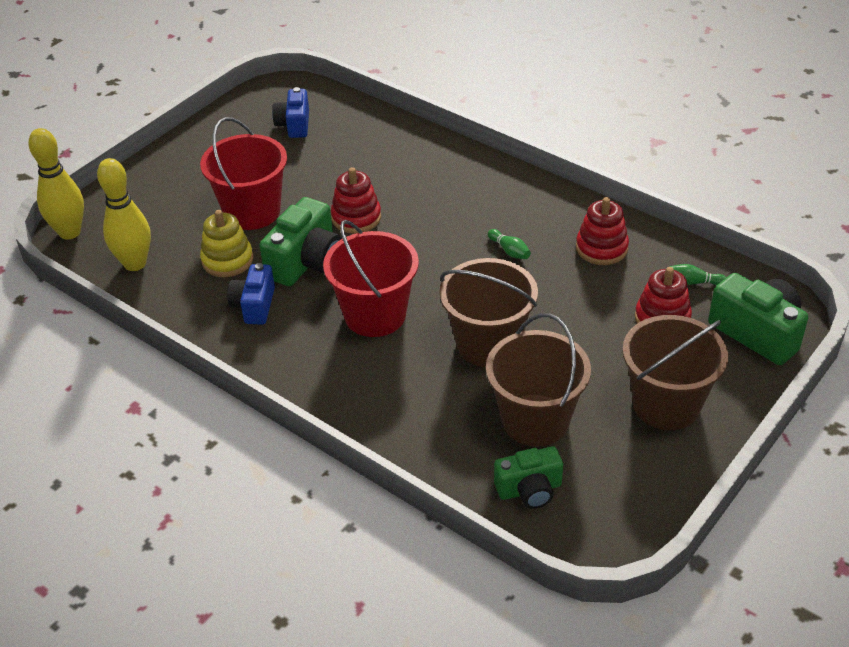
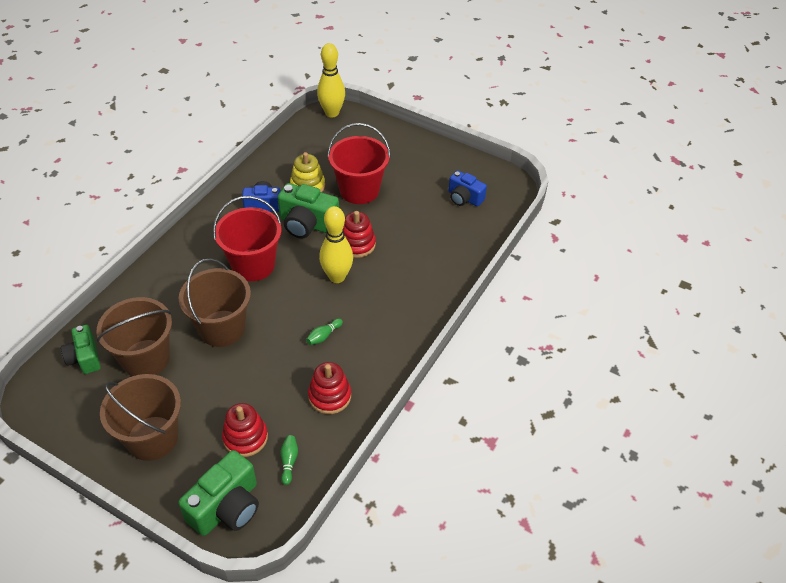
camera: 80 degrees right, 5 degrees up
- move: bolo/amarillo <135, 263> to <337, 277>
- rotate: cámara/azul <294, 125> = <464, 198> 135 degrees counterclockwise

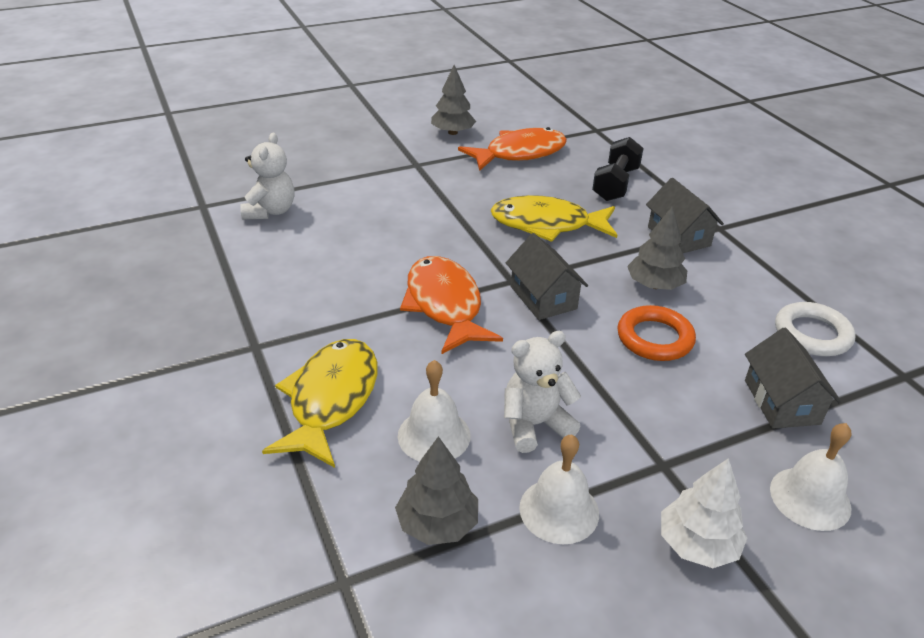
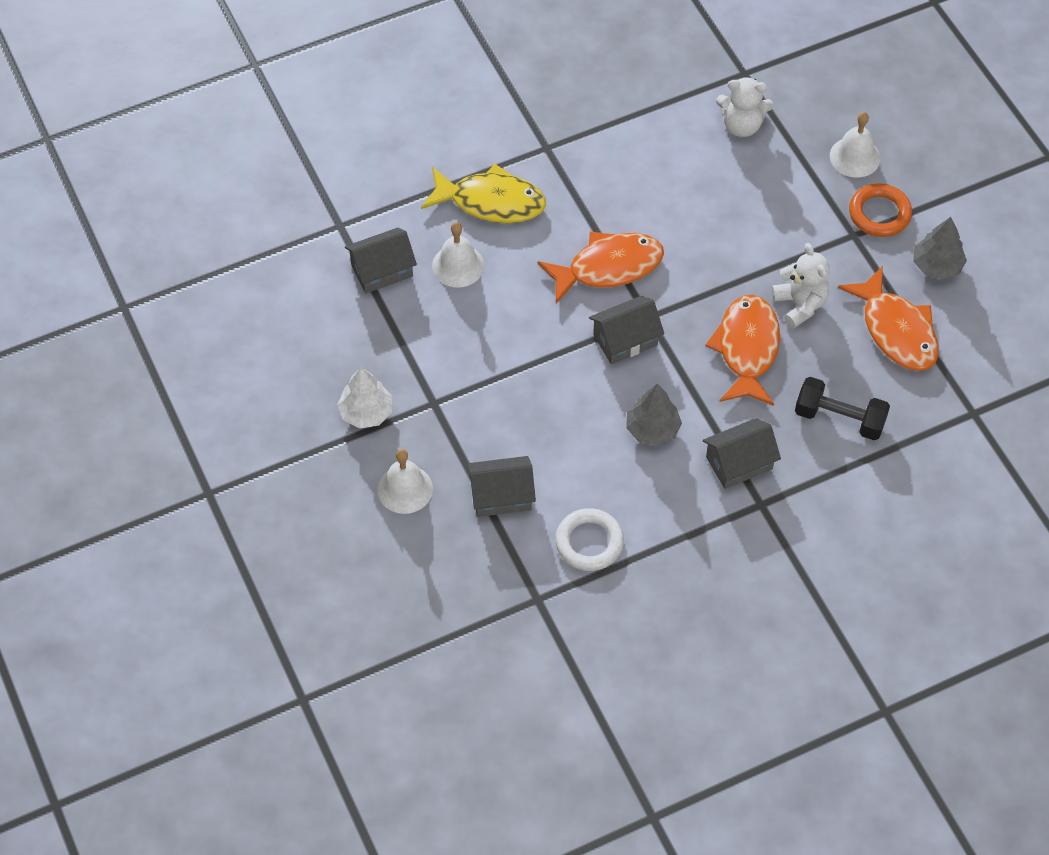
camera: 90 degrees right, 20 degrees up
- move: osito/blanco <534, 425> to <800, 305>
- move: campana/blanco <559, 510> to <855, 157>
- move: anillo/naranja <654, 338> to <879, 214>
- replace: árbol/gris <437, 524> to casa/gris <382, 270>
- recolor: pez/amarillo <547, 224> to pez/naranja <747, 349>

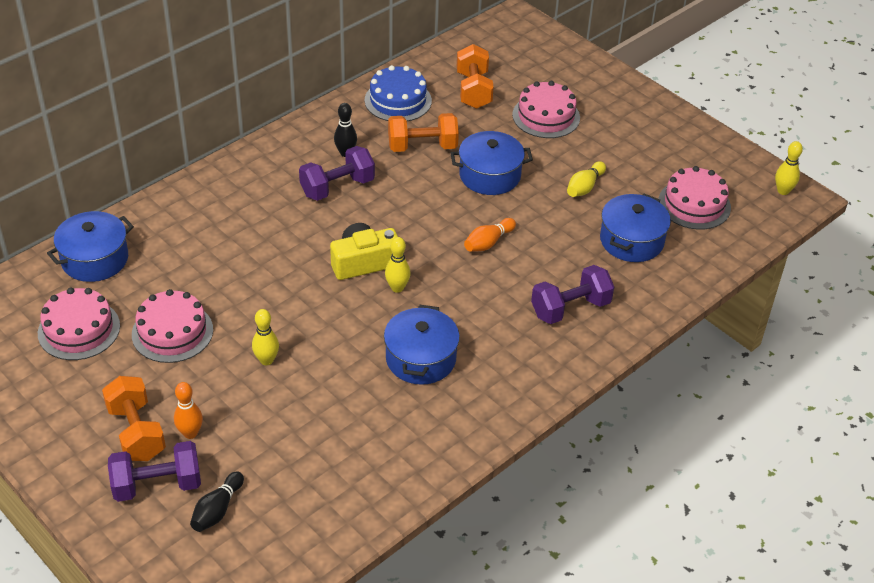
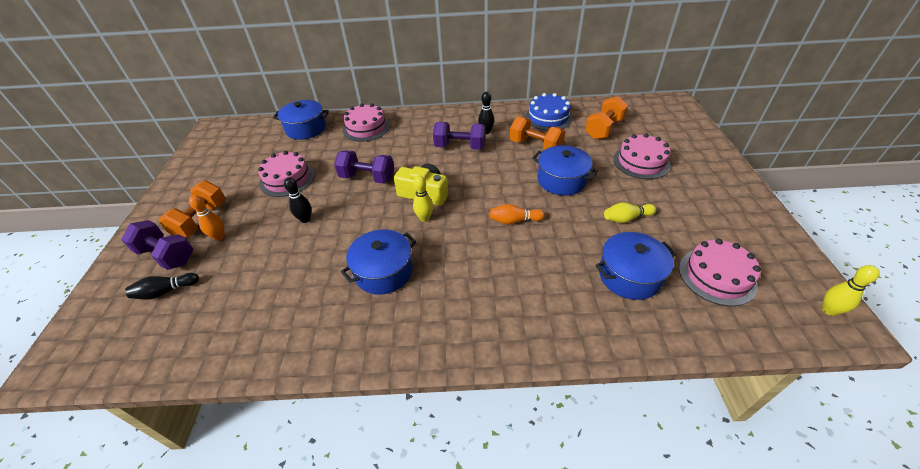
camera: 45 degrees right, 0 degrees up
- move: tarta/rosa <79, 329> to <366, 128>
- move: mancuerna/morado <570, 308> to <367, 178>
- recolor: bolo/amarillo <266, 360> to bolo/negro <305, 219>

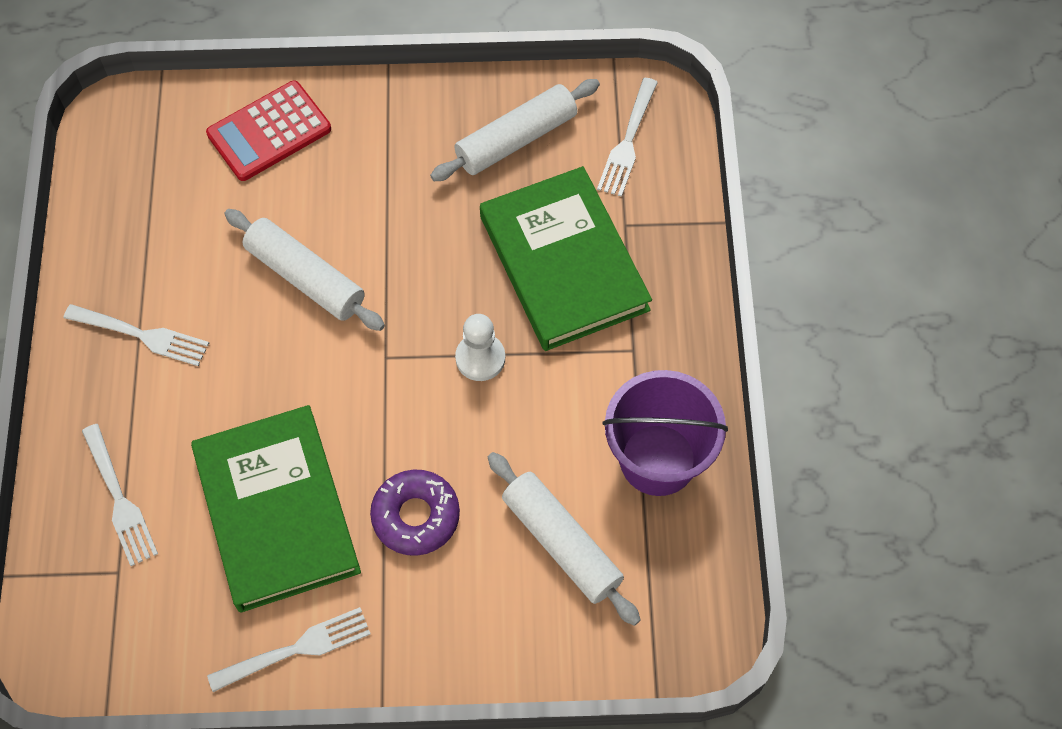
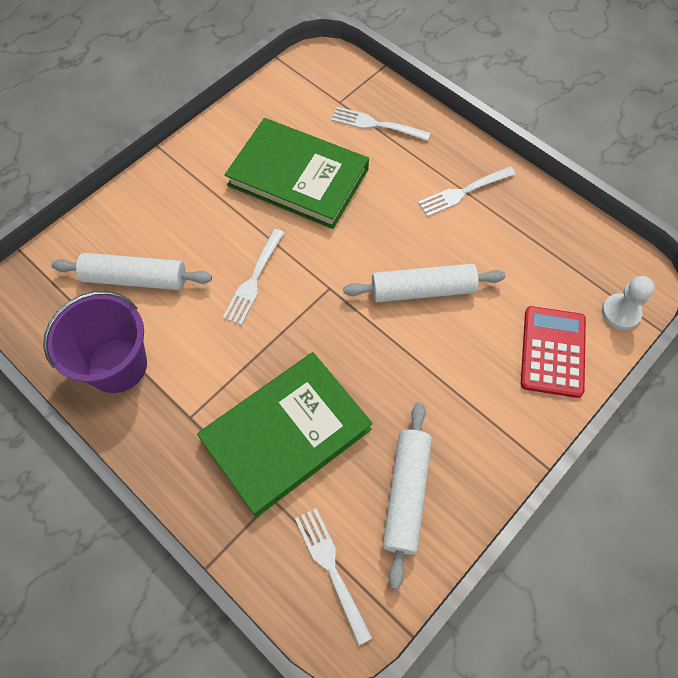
camera: 135 degrees right, 0 degrees up
- delete: rosquilla/morado <416, 516>
- move: tenedor/blanco <295, 650> to <254, 279>
- move: peón/blanco <480, 358> to <620, 312>
- rotate: libro/verde <564, 263> = <286, 434> 60 degrees counterclockwise

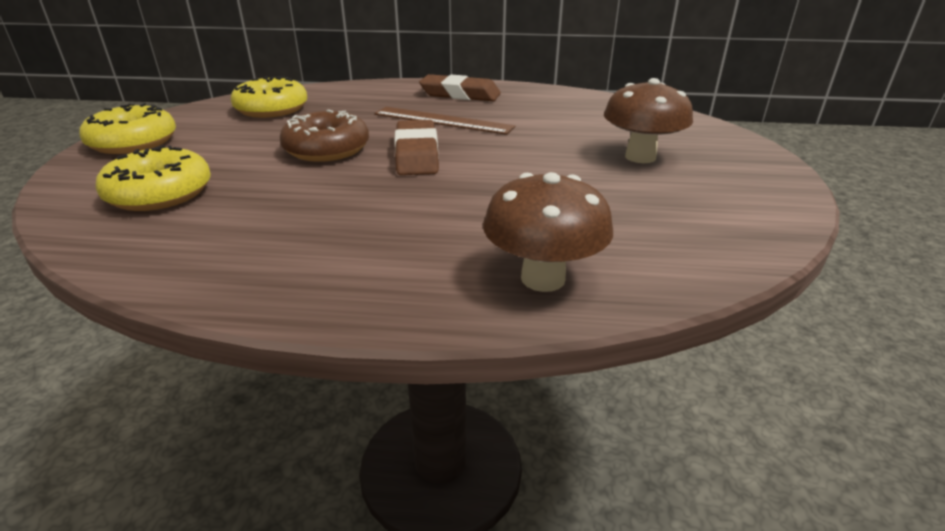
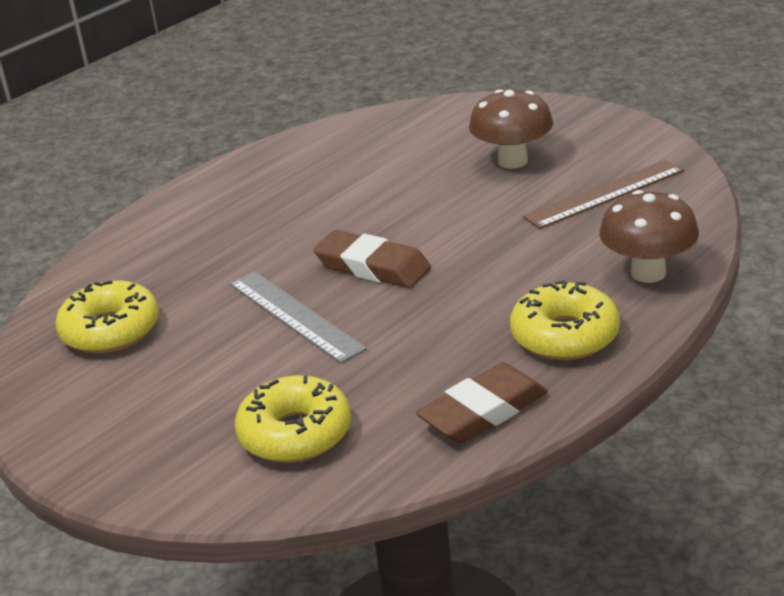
camera: 50 degrees left, 0 degrees up
- move: rosquilla/amarillo <133, 142> to <565, 336>
- move: regla/marrón <443, 120> to <604, 194>
- move: goma de borrar/marrón <460, 94> to <483, 411>
- replace: rosquilla/marrón <327, 149> to regla/gris <295, 315>

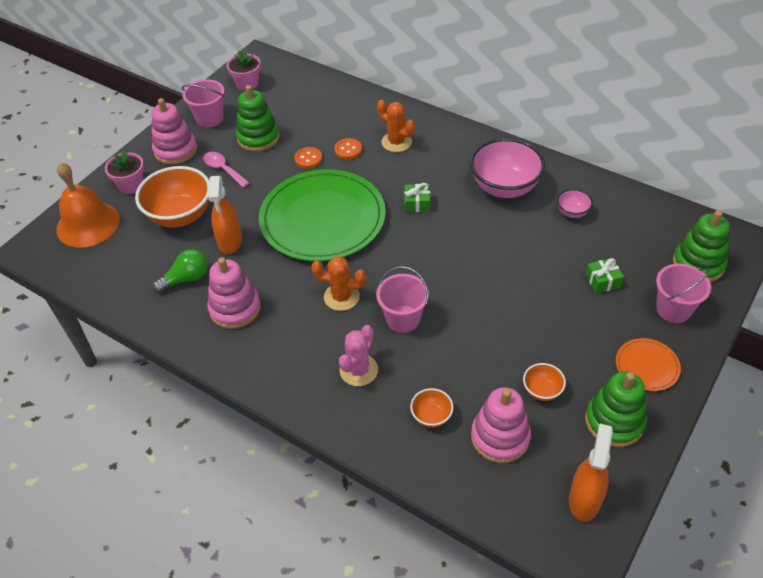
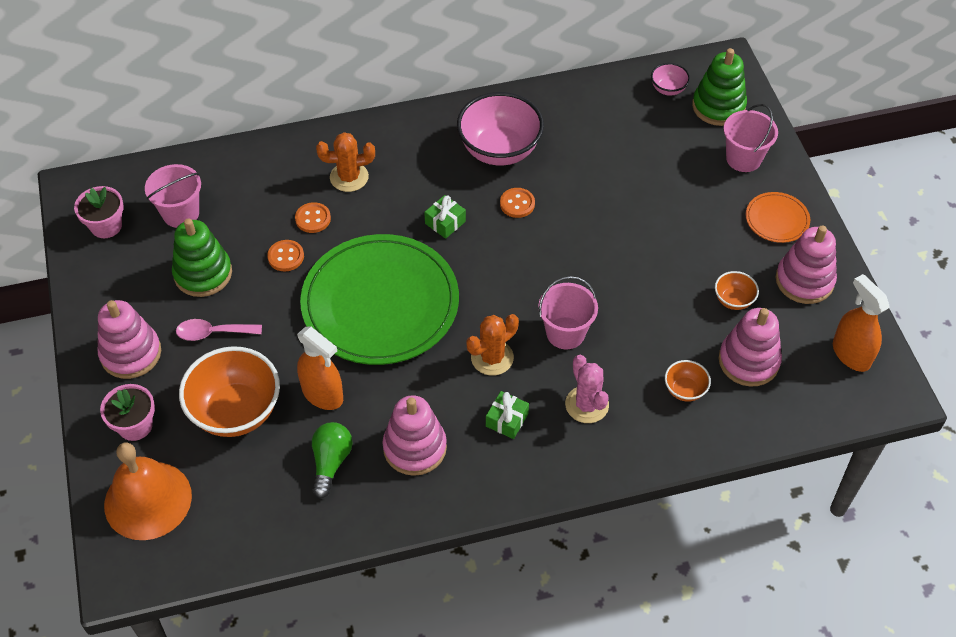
camera: 50 degrees left, 5 degrees up
- insert: botón/naranja <517, 204>
- move: balde/rosa <209, 118> to <181, 213>
- move: cuenco/rosa <572, 212> to <668, 89>
- move: regalo/verde <602, 281> to <507, 420>
- recolor: juguete apilable/verde <614, 421> to juguete apilable/rosa <804, 280>

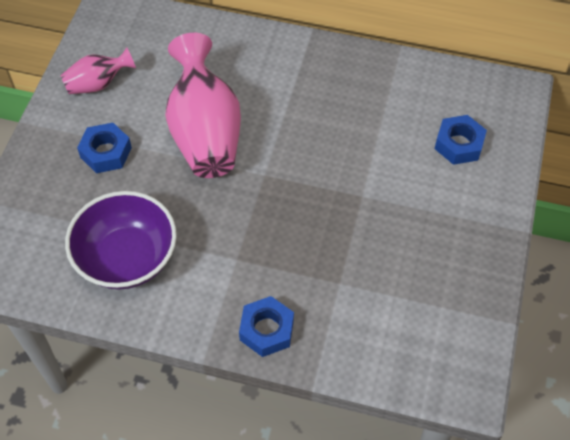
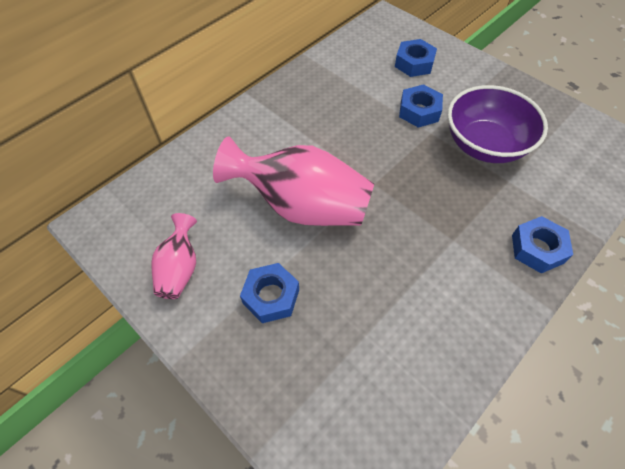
camera: 60 degrees left, 0 degrees up
- insert: tuerca/azul <419, 111>
- move: cuenco/morado <127, 258> to <485, 145>

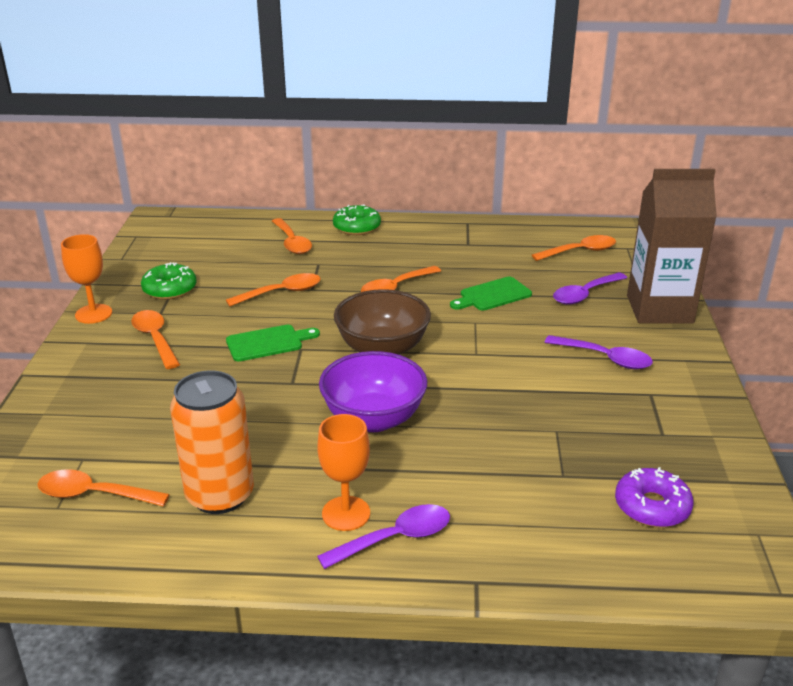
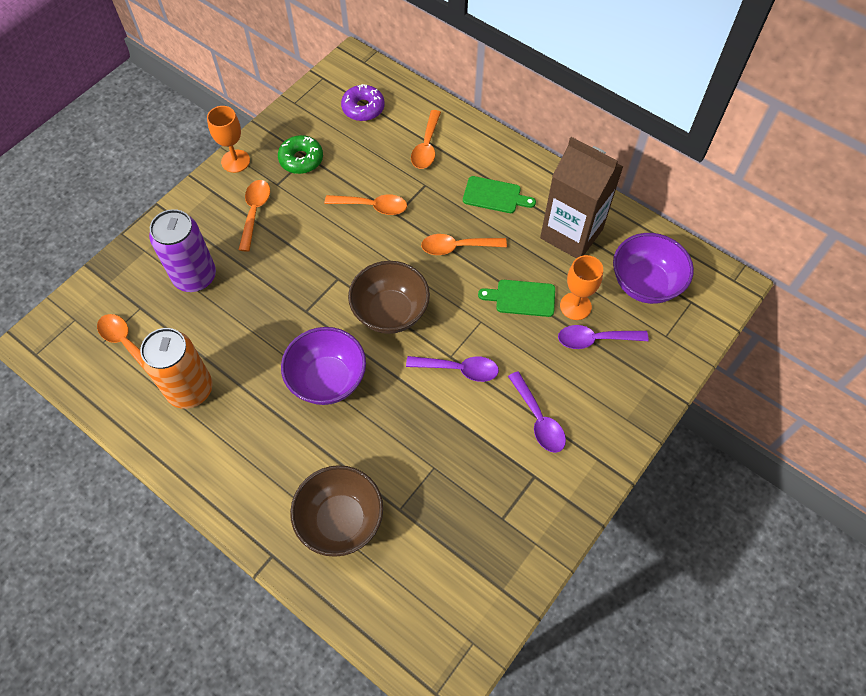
camera: 35 degrees right, 30 degrees up
- delete: rosquilla/verde <357, 227>
- insert: lata/morado <195, 276>
- insert: cuenco/marrón <340, 520>
- move: tabla de cortar/verde <268, 343> to <494, 195>
- move: copa/naranja <346, 513> to <575, 306>
- move: cuchara/morado <395, 538> to <459, 369>
- move: rosquilla/morado <652, 506> to <363, 108>
- move: cartón de leche/marrón <659, 309> to <571, 233>
- replace: cuchara/naranja <580, 251> to cuenco/morado <645, 284>

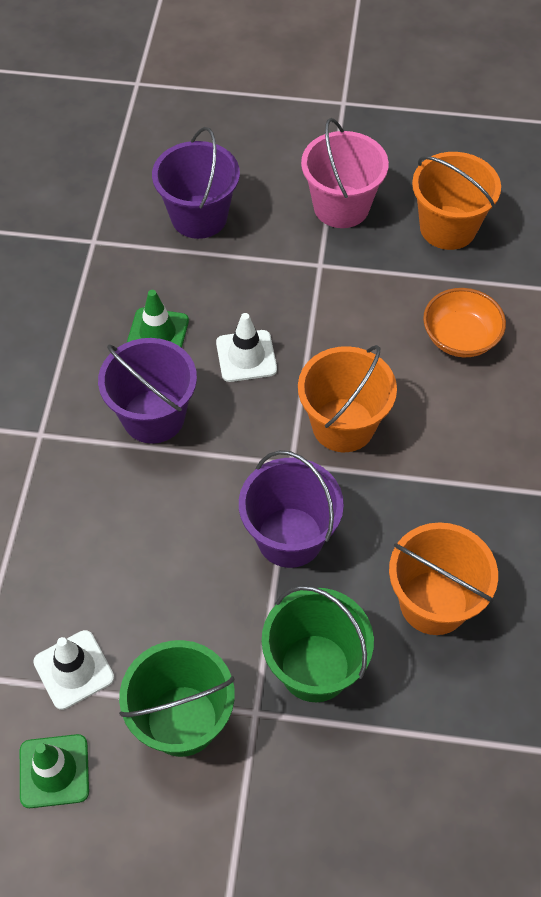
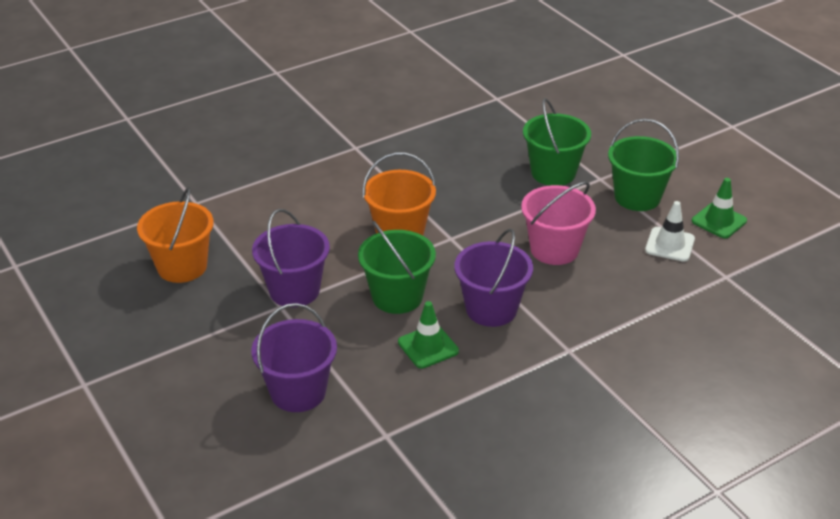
camera: 130 degrees left, 20 degrees down
- delete: balde/naranja <433, 602>
- delete: cuenco/naranja <460, 338>
- move: balde/morado <289, 537> to <294, 290>
- move: balde/rosa <341, 207> to <554, 249>
- replace: cono de tráfico/blanco <246, 356> to balde/verde <397, 296>

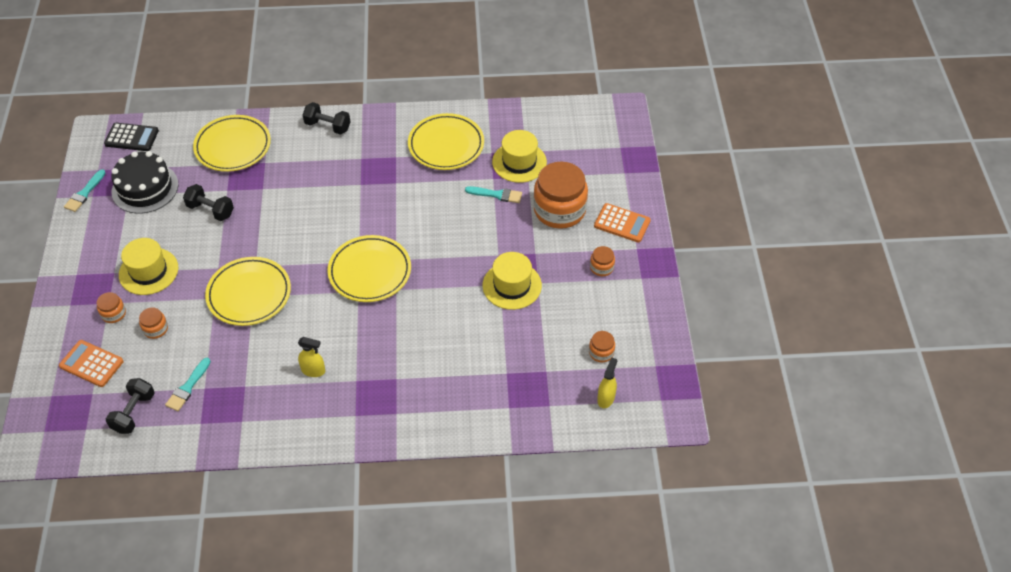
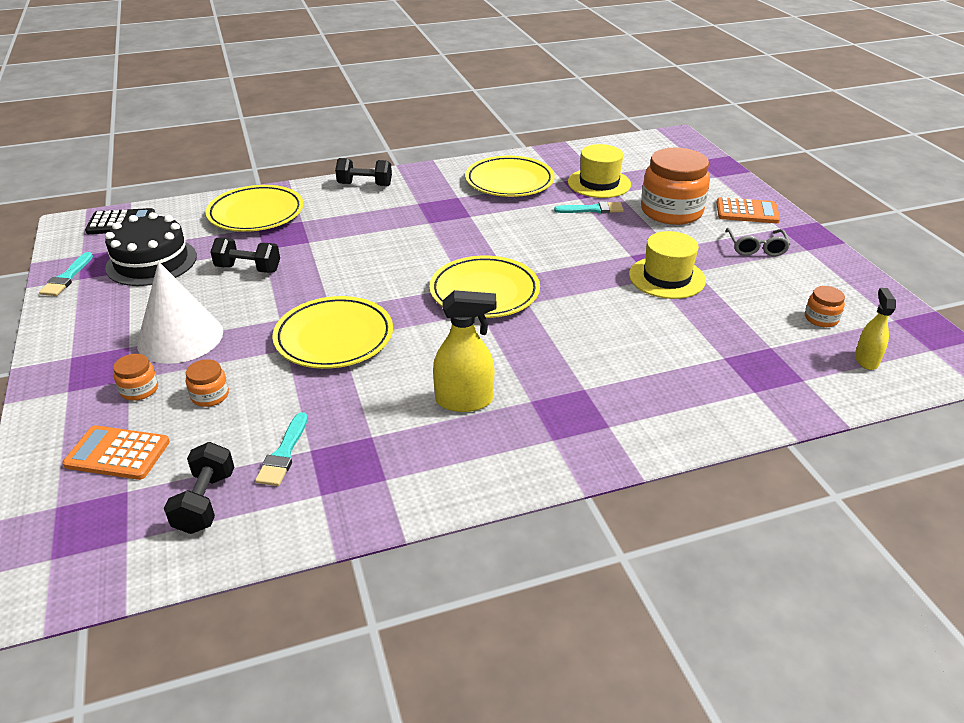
camera: 15 degrees left, 15 degrees down
- replace: sombrero/amarillo <148, 271> to cono/blanco <180, 337>
- replace: tarro/naranja <601, 267> to gafas/gris <756, 248>
- resize: pulverizador/amarillo <313, 370> = <464, 401> x1.56

